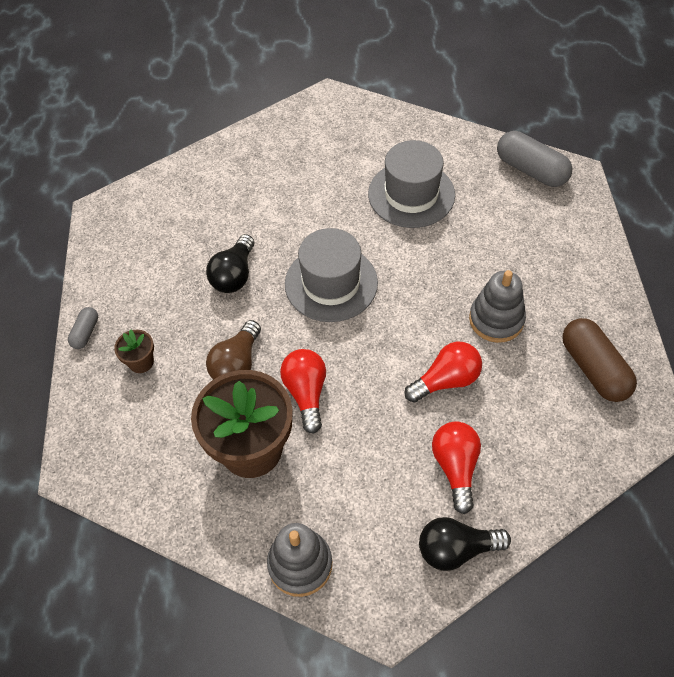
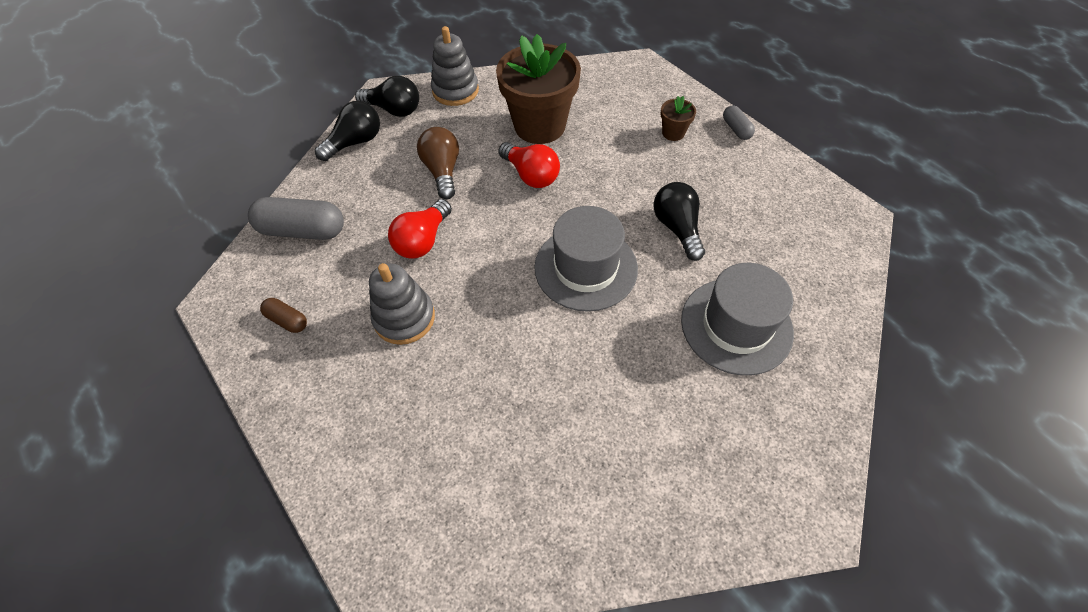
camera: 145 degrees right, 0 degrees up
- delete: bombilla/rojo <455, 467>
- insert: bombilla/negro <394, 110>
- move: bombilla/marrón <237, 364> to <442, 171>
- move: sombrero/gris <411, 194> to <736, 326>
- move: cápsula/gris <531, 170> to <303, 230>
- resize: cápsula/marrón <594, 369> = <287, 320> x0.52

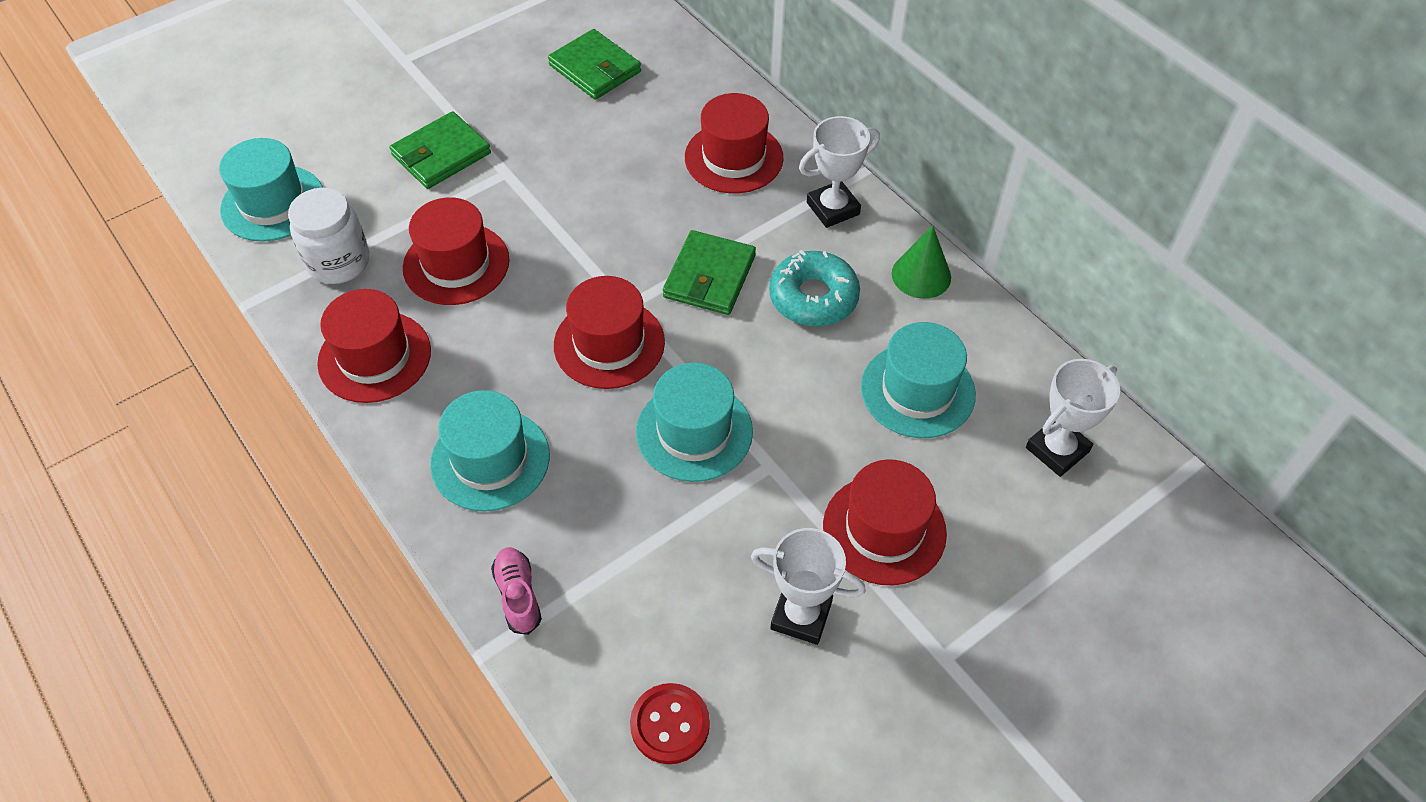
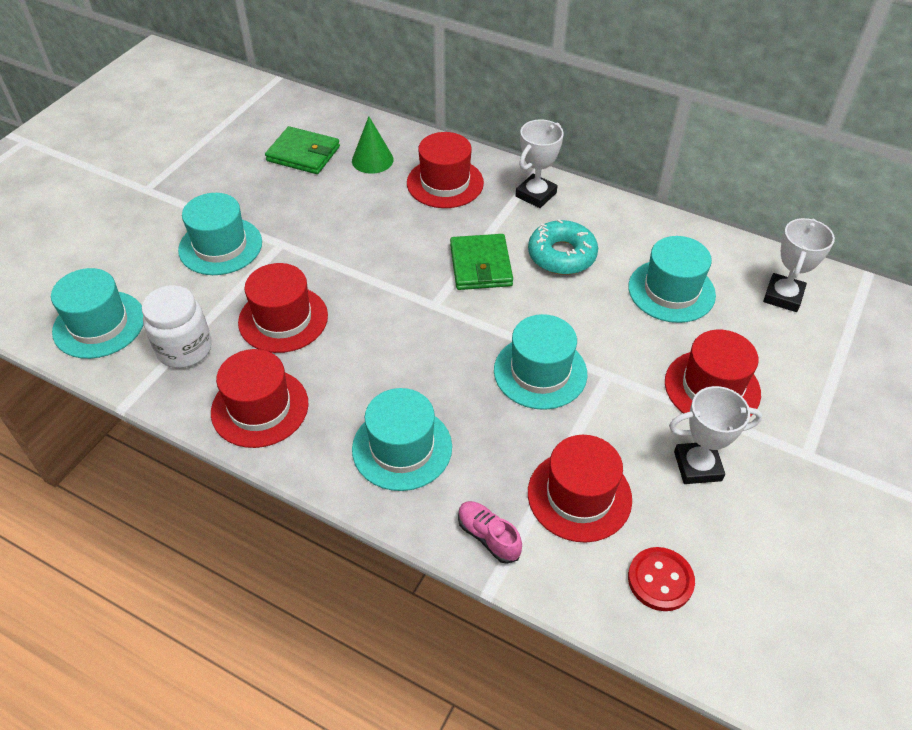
camera: 25 degrees left, 5 degrees down
- move: sombrero/rojo <609, 343> to <579, 495>
- move: cono/verde <921, 275> to <372, 160>
- replace: cartera/verde <441, 154> to sombrero/turquesa <220, 246>

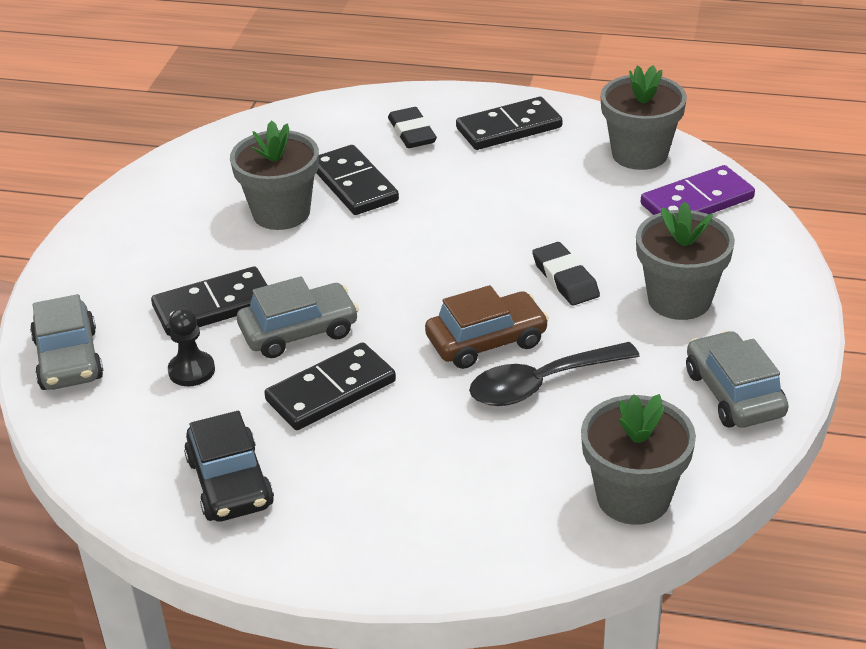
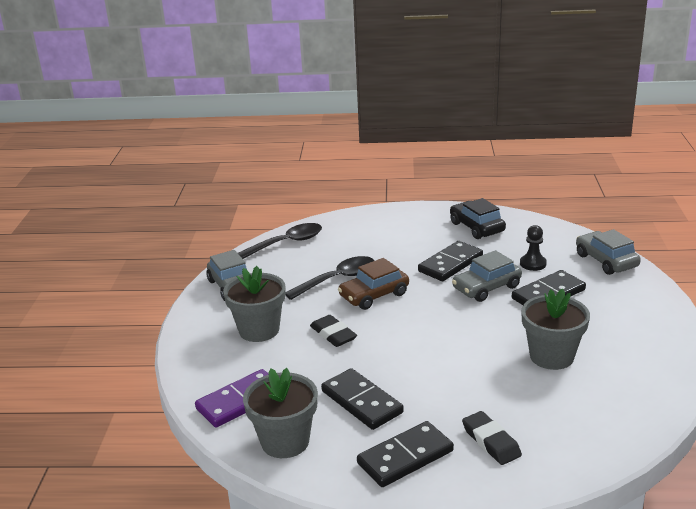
camera: 170 degrees right, 10 degrees down
- move: ficha de dominó/negro <354, 184> to <361, 402>
- replace: maceta/gris <633, 497> to cuchara/negro <286, 243>

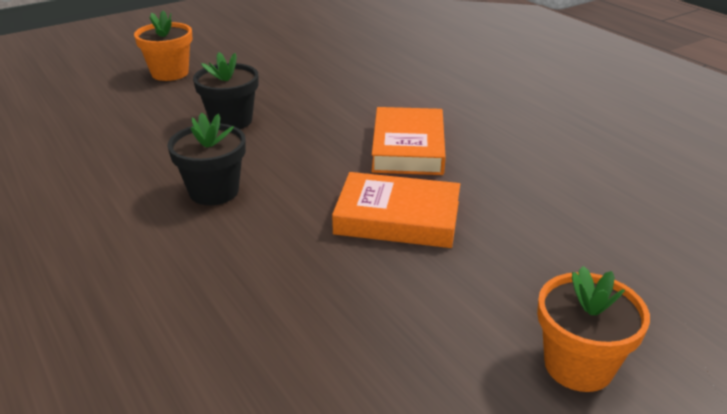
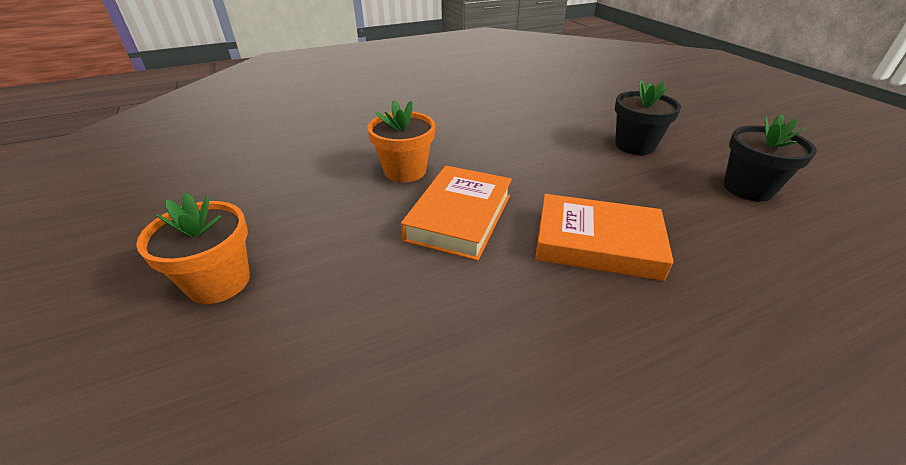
camera: 100 degrees right, 5 degrees up
- move: maceta/naranja <170, 73> to <405, 171>
- move: maceta/negro <214, 191> to <747, 188>

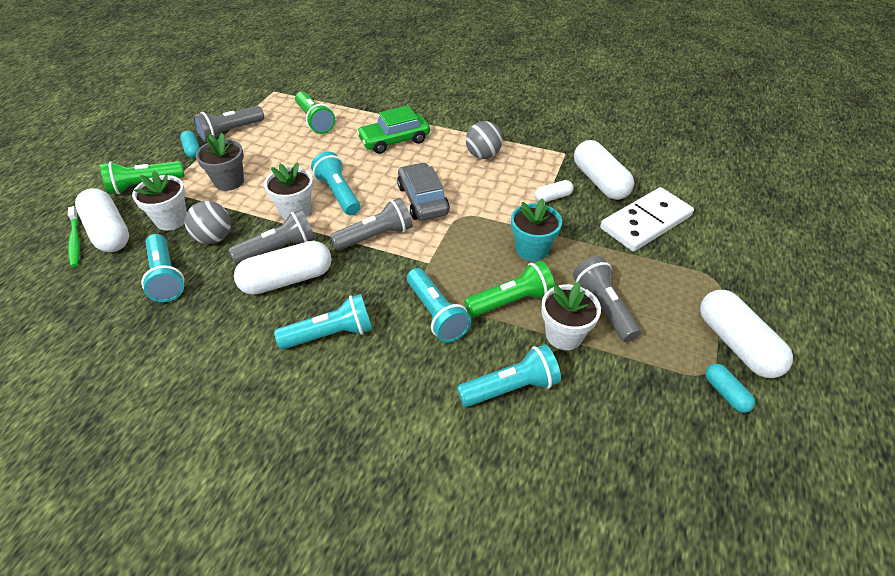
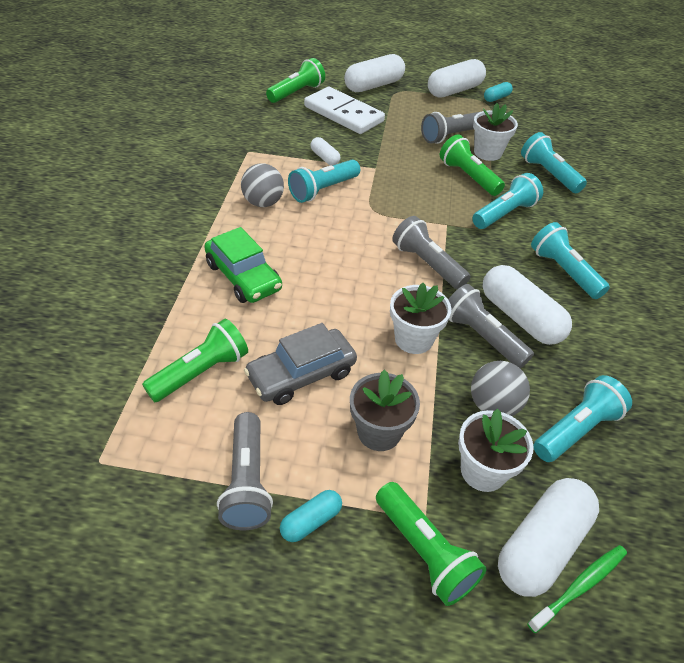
camera: 105 degrees left, 0 degrees up
- delete: maceta/turquesa <532, 249>
- insert: lámpara de mano/verde <296, 93>
- move: lámpara de mano/turquesa <338, 193> to <323, 190>
- move: coche/gris <422, 200> to <301, 374>
- move: cápsula/blanco <600, 181> to <373, 85>
- rotate: lámpara de mano/gris <230, 132> = <247, 482> 45 degrees clockwise

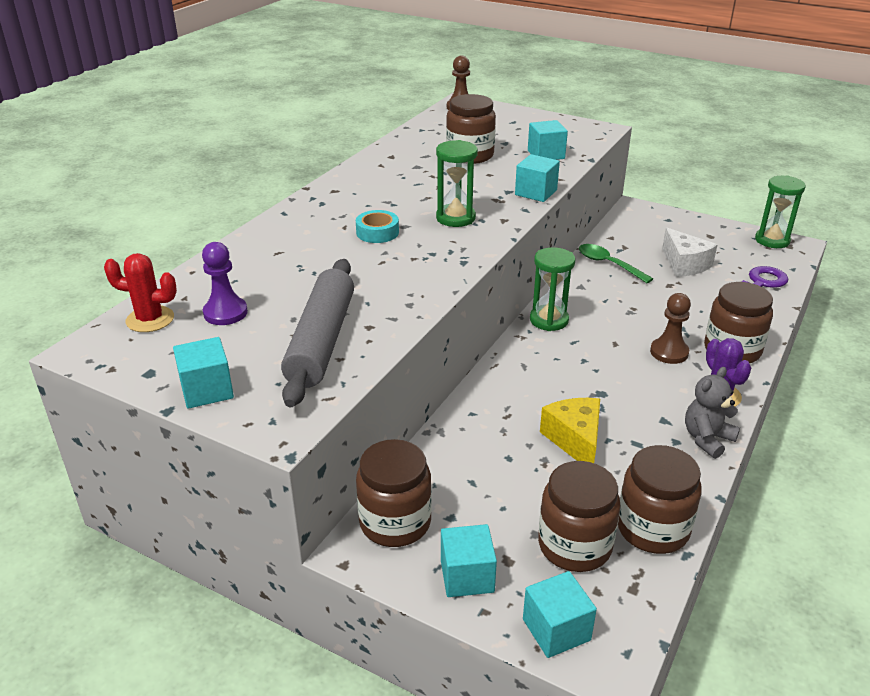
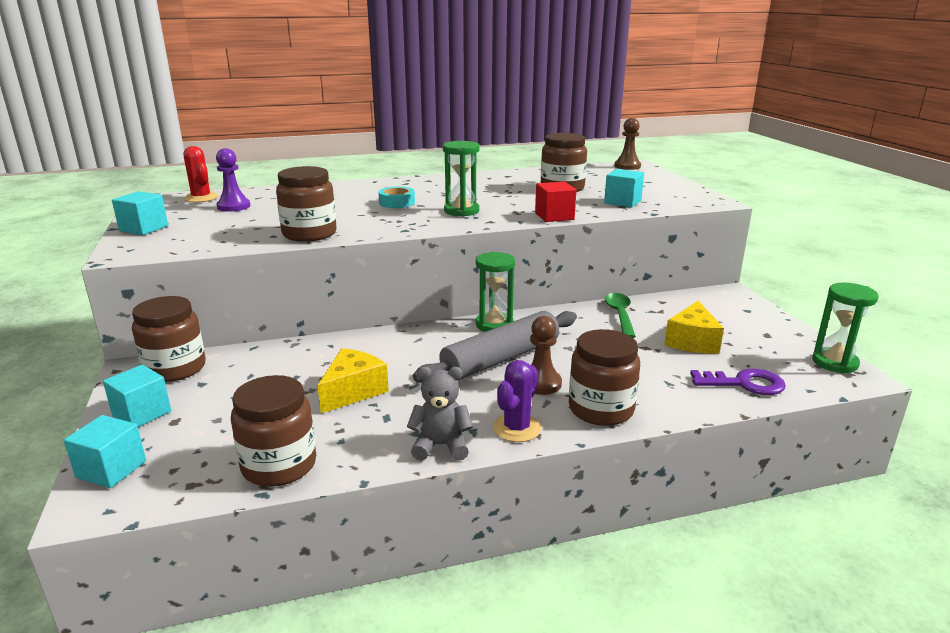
camera: 45 degrees right, 10 degrees down
- move: rodillo/gris <322, 341> to <501, 359>
- move: tarro/marrón <574, 546> to <309, 234>
- recolor: cubo/turquesa <536, 192> to cubo/rojo <554, 216>
- recolor: queso/blanco <684, 264> to queso/amarillo <692, 341>

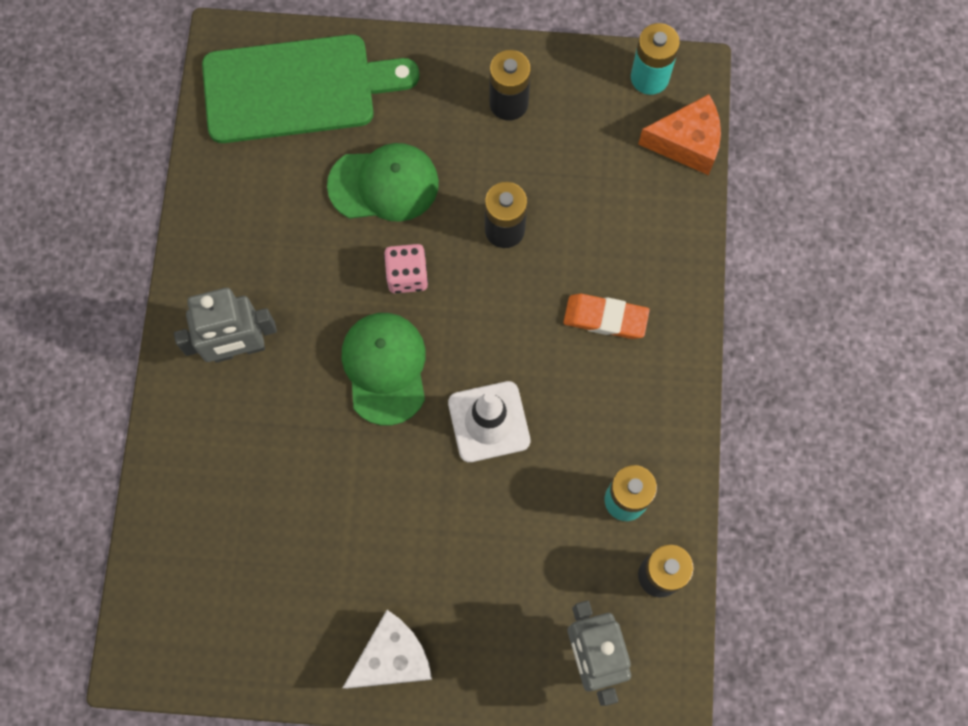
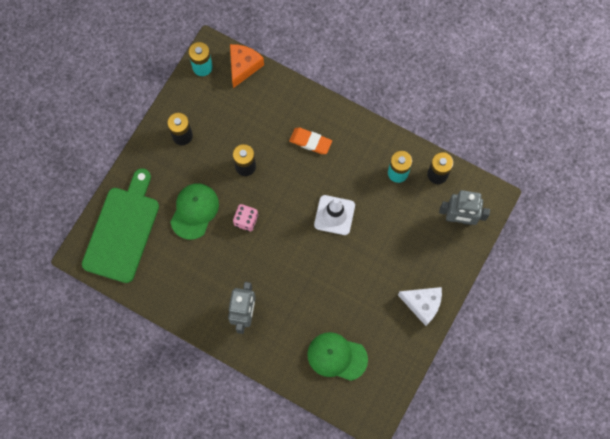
camera: 65 degrees left, 0 degrees up
- move: gorra/verde <385, 368> to <337, 356>
- rotate: queso/blanco <392, 657> = <422, 304> 120 degrees clockwise
- rotate: goma de borrar/naranja <605, 318> = <310, 142> 75 degrees clockwise

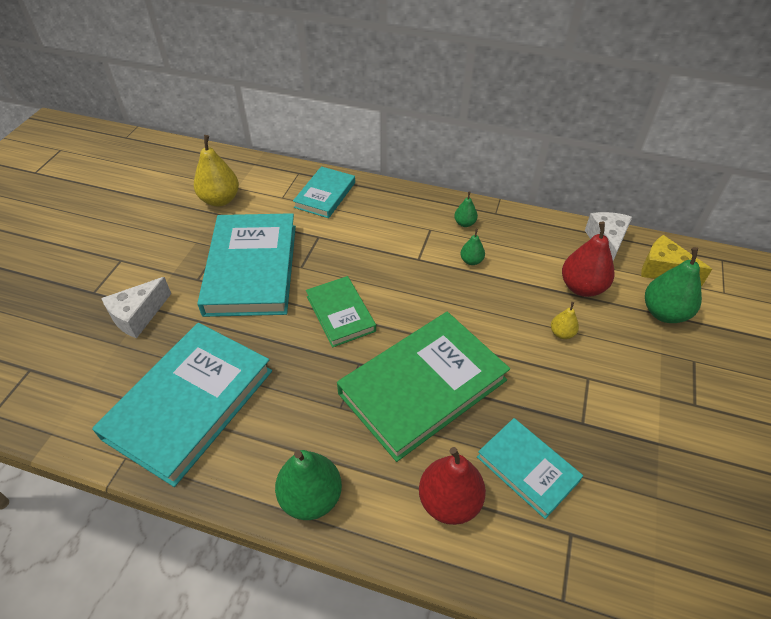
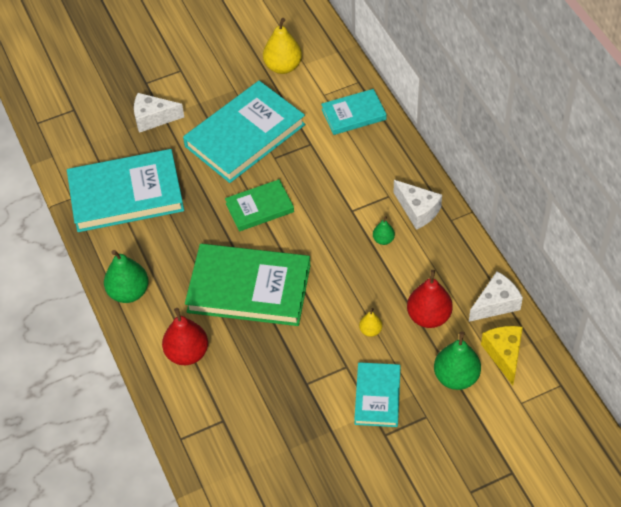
camera: 50 degrees right, 5 degrees up
- move: libro/turquesa <527, 468> to <377, 396>
- replace: pera/verde <464, 223> to queso/blanco <418, 210>
- rotate: libro/verde <340, 313> = <259, 208> 45 degrees clockwise

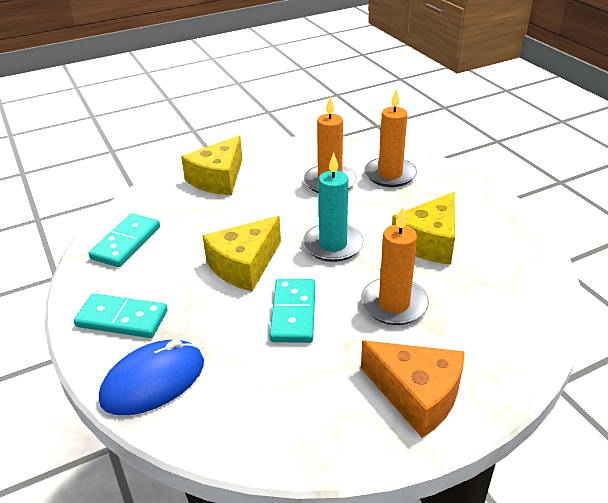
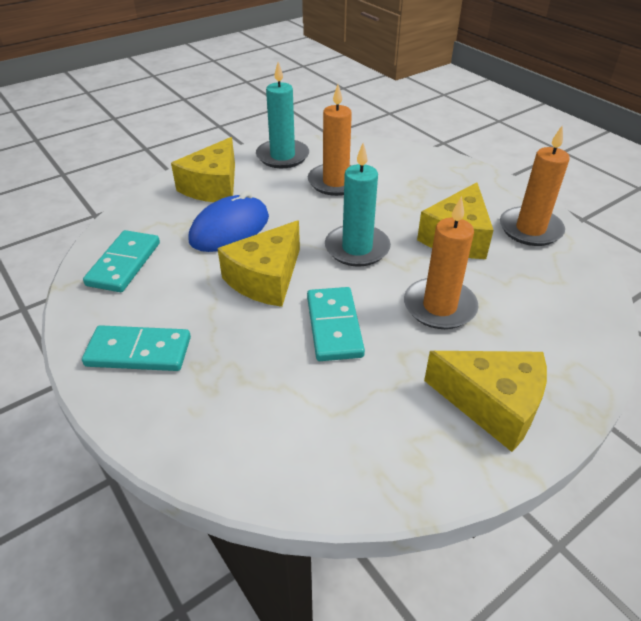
camera: 10 degrees left, 5 degrees up
- insert: vela/turquesa <282, 156>
- move: ratón/azul <153, 381> to <230, 229>
- move: vela/naranja <390, 175> to <530, 229>
- recolor: queso/naranja <416, 395> to queso/amarillo <492, 404>

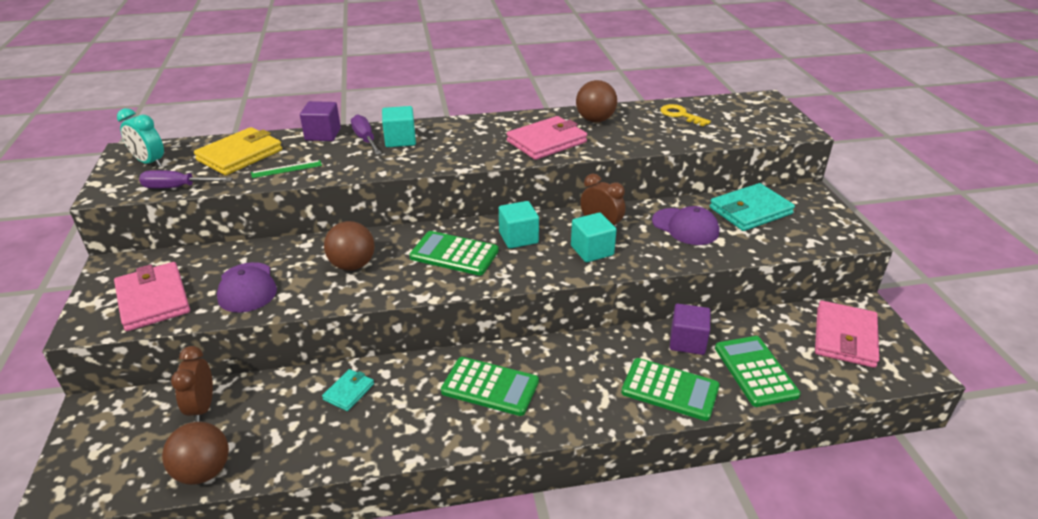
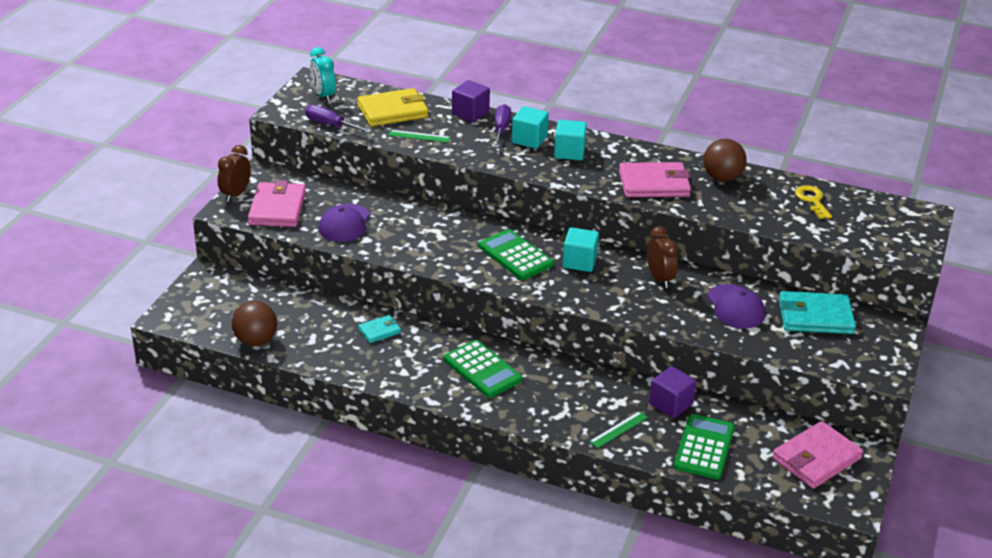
camera: 30 degrees right, 0 degrees up
- delete: pelota/marrón <352, 265>
- move: despertador/marrón <202, 407> to <236, 194>
- move: cubo/turquesa <592, 250> to <569, 152>
- replace: calculadora/verde <670, 390> to regla/verde <618, 429>

